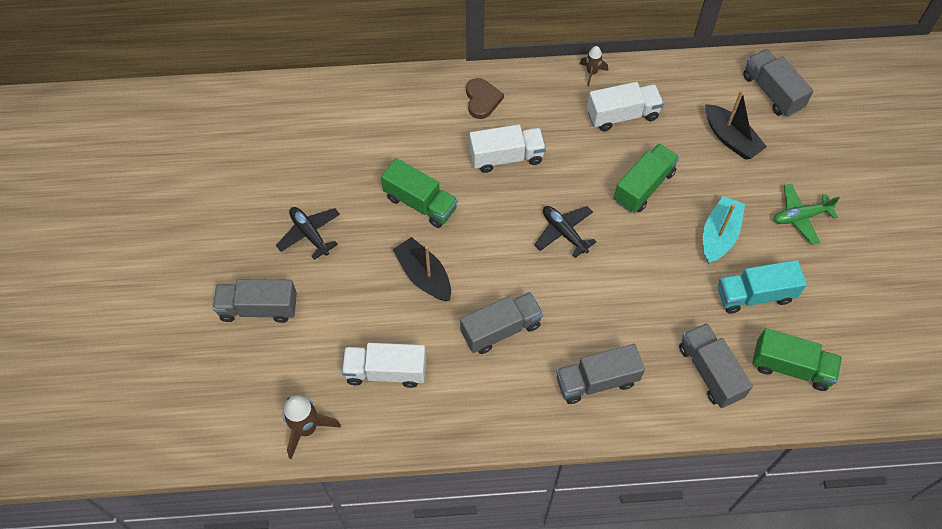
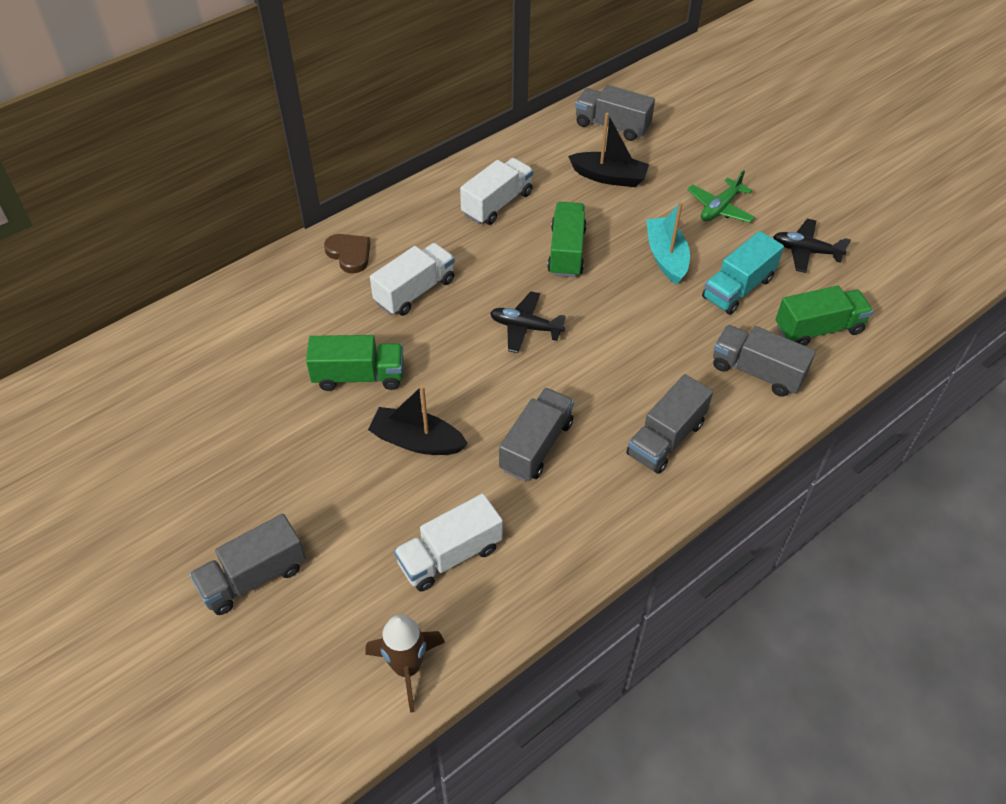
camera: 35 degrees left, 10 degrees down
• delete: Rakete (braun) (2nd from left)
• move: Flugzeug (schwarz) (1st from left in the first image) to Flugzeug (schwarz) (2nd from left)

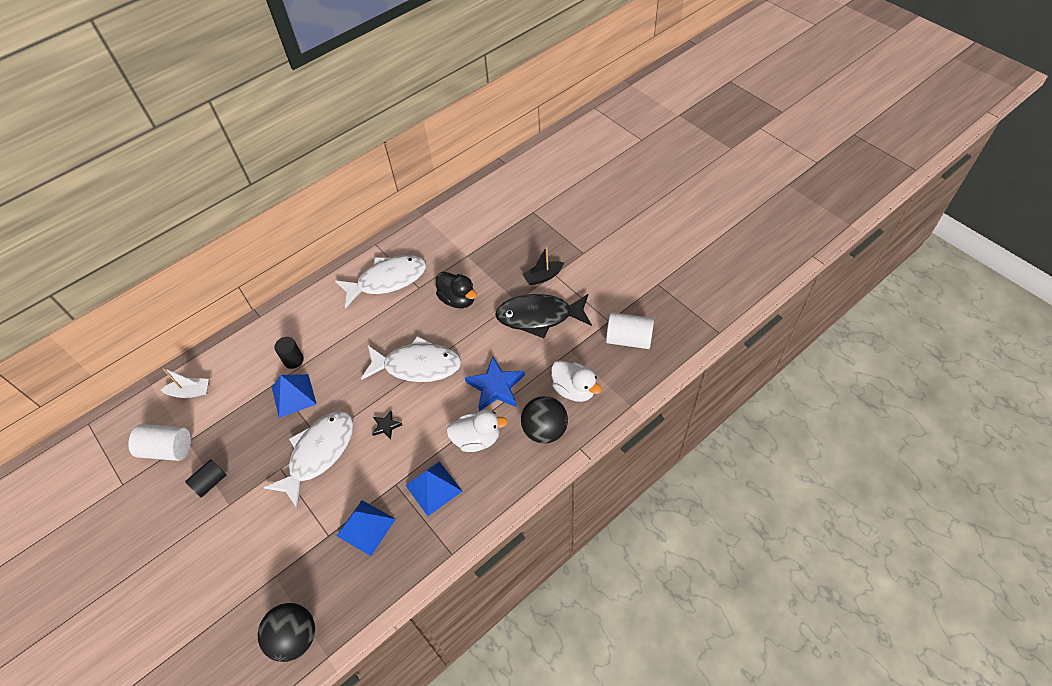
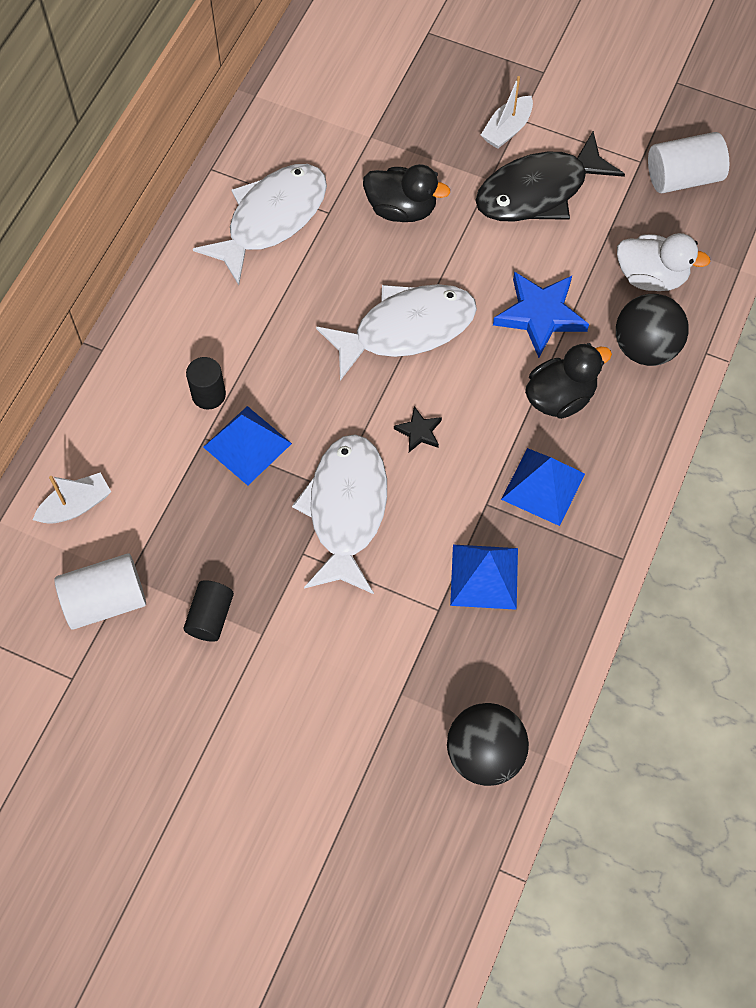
camera: 30 degrees left, 10 degrees up
• recolor: Ente (weiß) (1st from left) to Ente (schwarz) (2nd from left)
• recolor: Boot (schwarz) to Boot (weiß) (2nd from left)

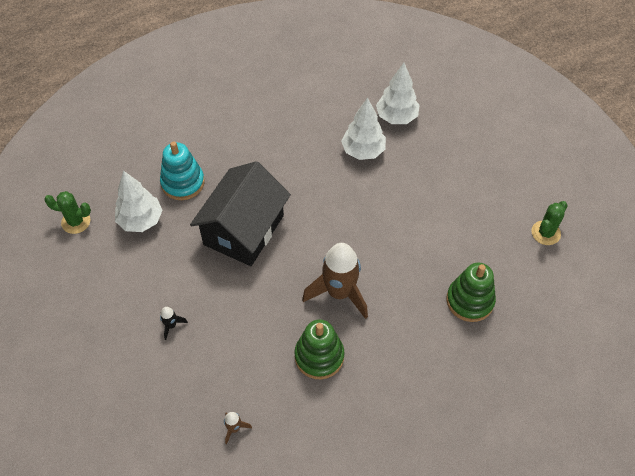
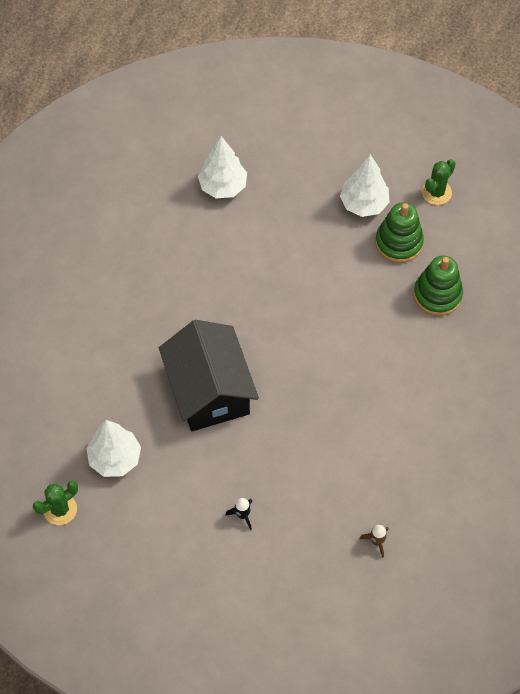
camera: 45 degrees left, 5 degrees up
• delete: Stapelspielzeug (türkis)
• delete: Rakete (braun) (2nd from left)
• move: Stapelspielzeug (grün) (1st from left)
• move: Baum (weiß) (2nd from left in the first image) to Baum (weiß) (3rd from left)
• rotate: Kaktus (grün) (2nd from left) 45 degrees clockwise

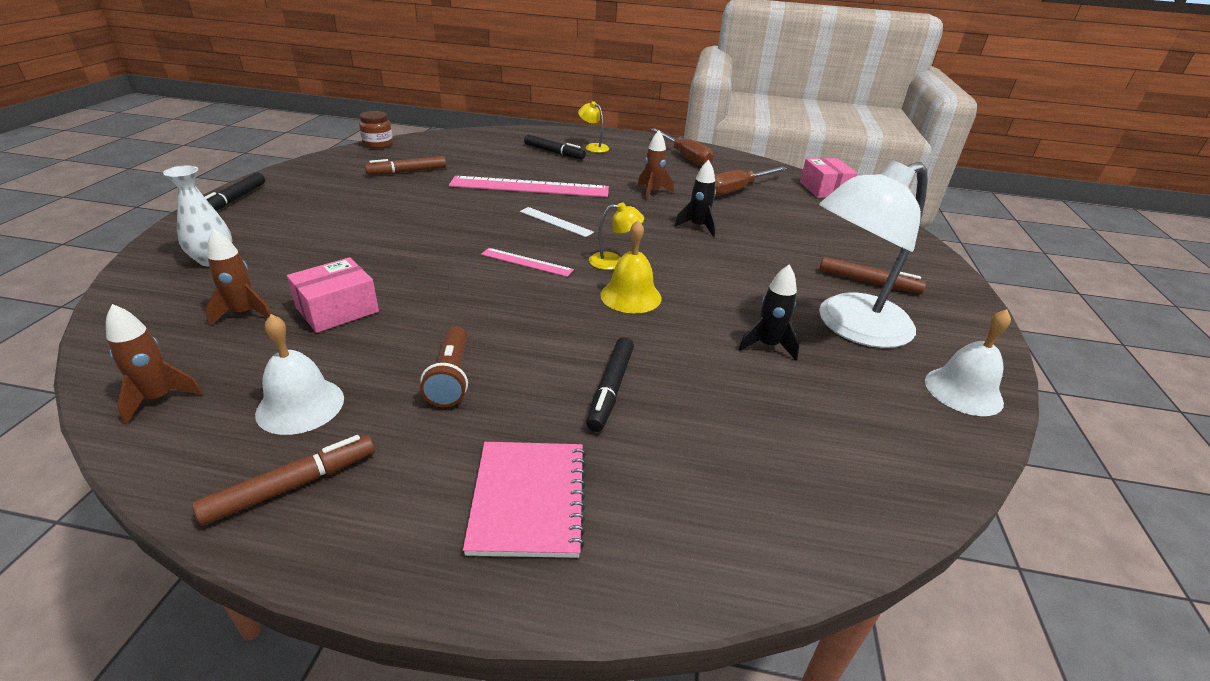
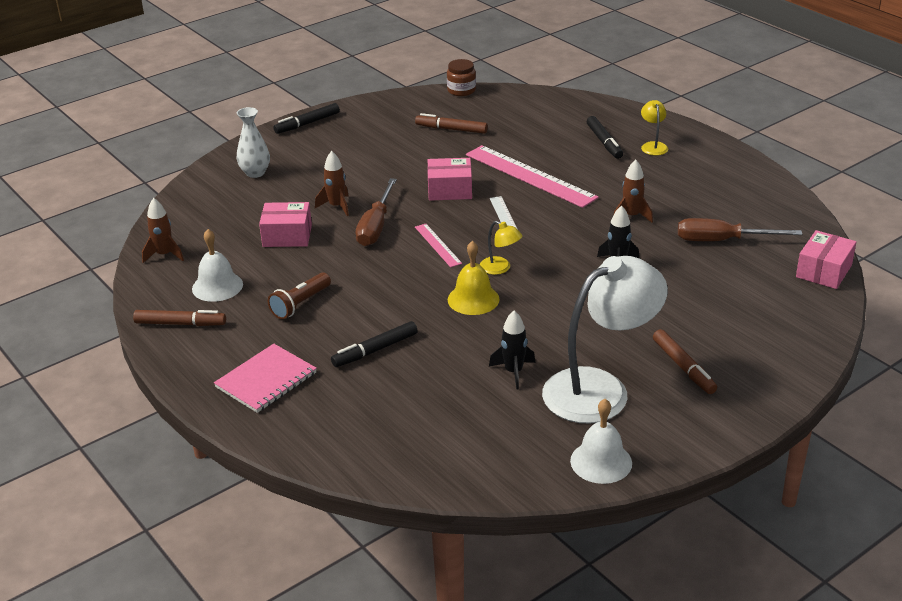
camera: 45 degrees right, 0 degrees up
• insert: Schachtel (rosa) (2nd from left)
• move: Rakete (braun) (2nd from left)
• move: Schraubenzieher (braun) (1st from left)
• rotate: Lampe (weiß) 135 degrees clockwise

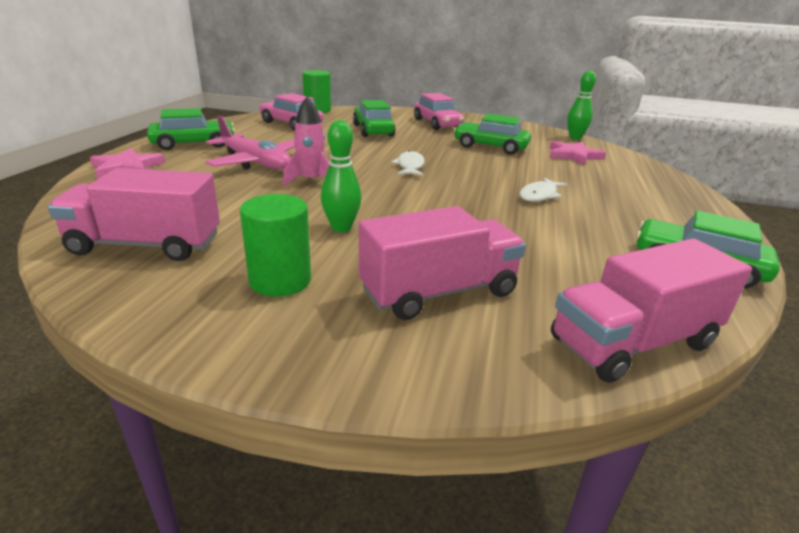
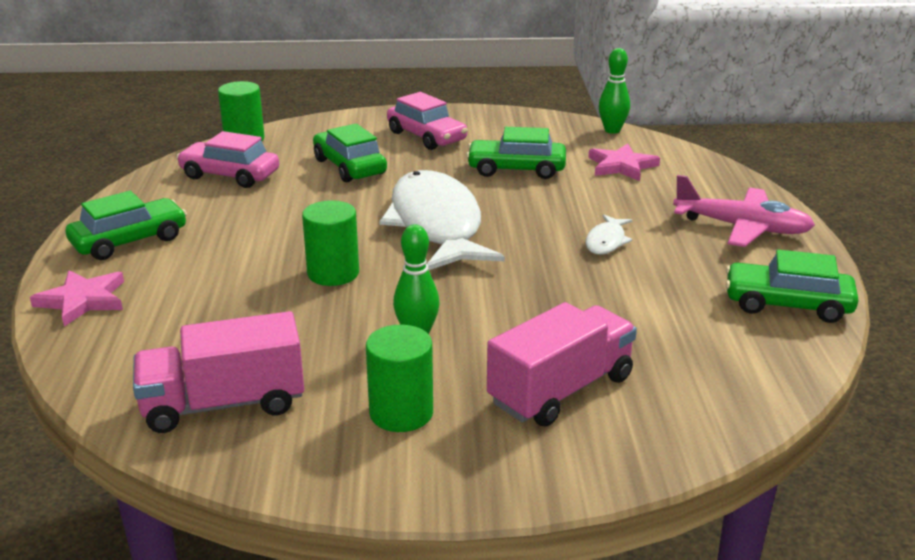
camera: 15 degrees left, 0 degrees up
• delete: Lastwagen (rosa) (3rd from left)
• move: Flugzeug (rosa)
• replace: Rakete (rosa) to Vollzylinder (grün) (2nd from left)
• resize: Fisch (weiß) (1st from left) x2.42

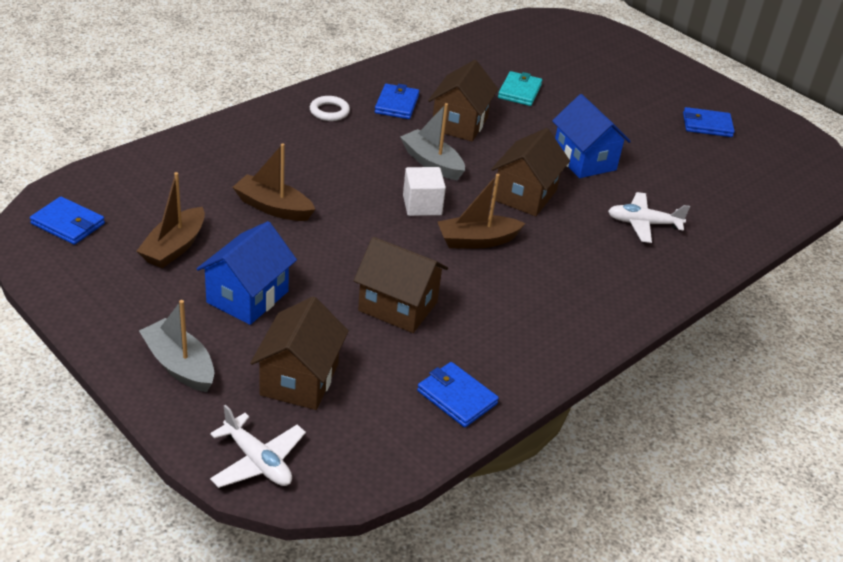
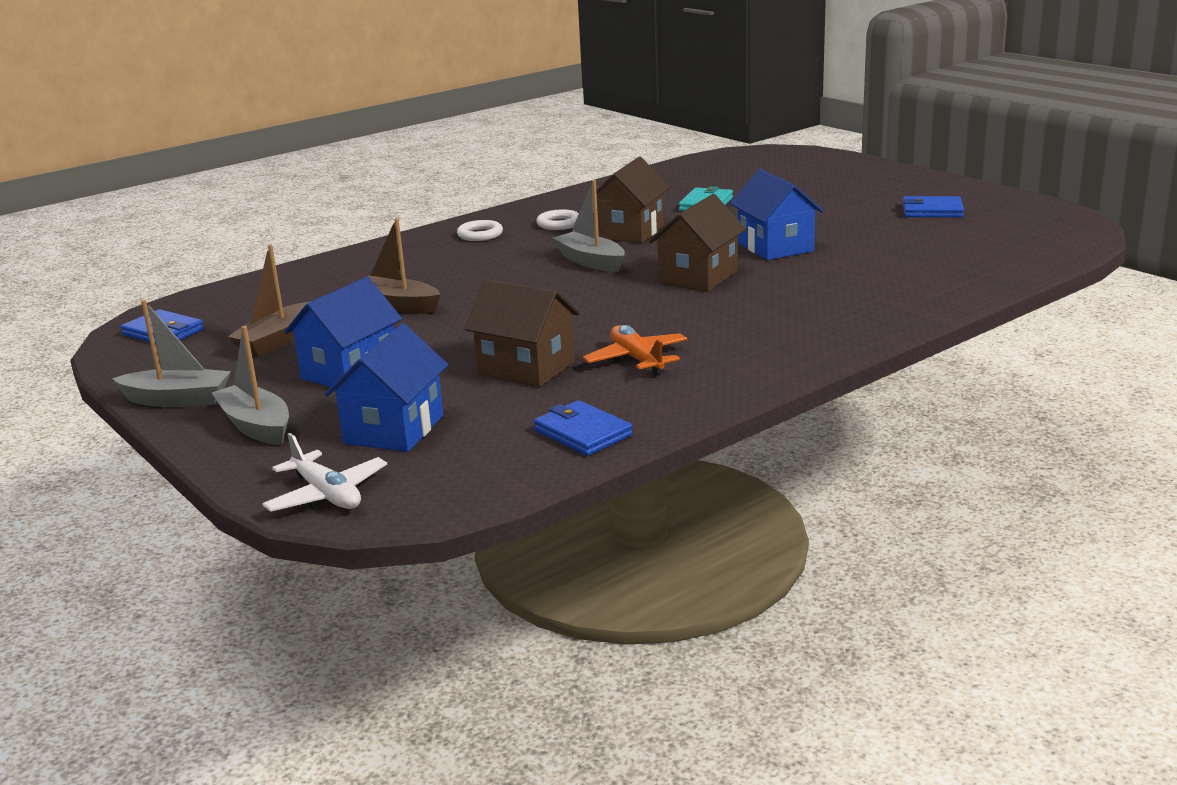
camera: 10 degrees right, 15 degrees down
• delete: Kubus (weiß)
• delete: Boot (braun) (3rd from left)
• delete: Flugzeug (weiß) (2nd from left)
• insert: Boot (grau) (1st from left)
• insert: Flugzeug (orange)
• replace: Geldbörse (blau) (2nd from left) to Ring (weiß) (2nd from left)
• recolor: Haus (braun) (1st from left) to Haus (blau) (2nd from left)

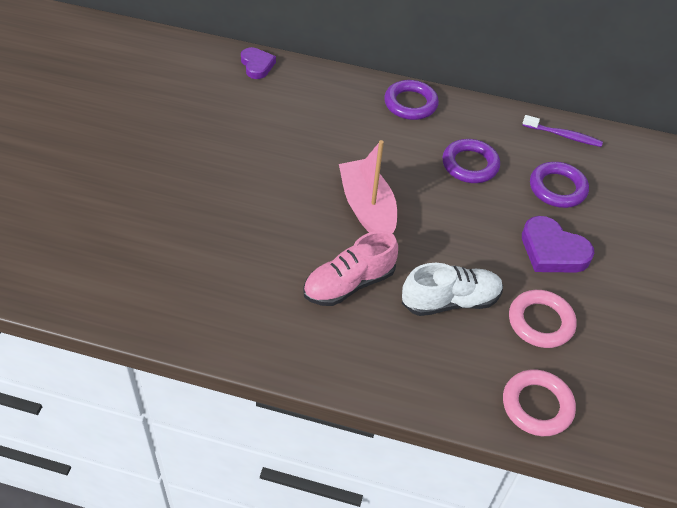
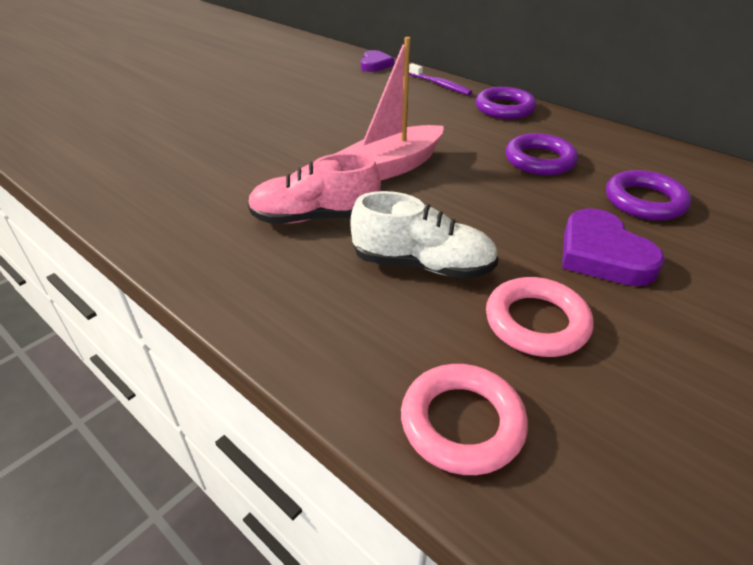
camera: 30 degrees right, 10 degrees down
• move: Zahnbürste (lila)
• rotate: Boot (rosa) 135 degrees counterclockwise

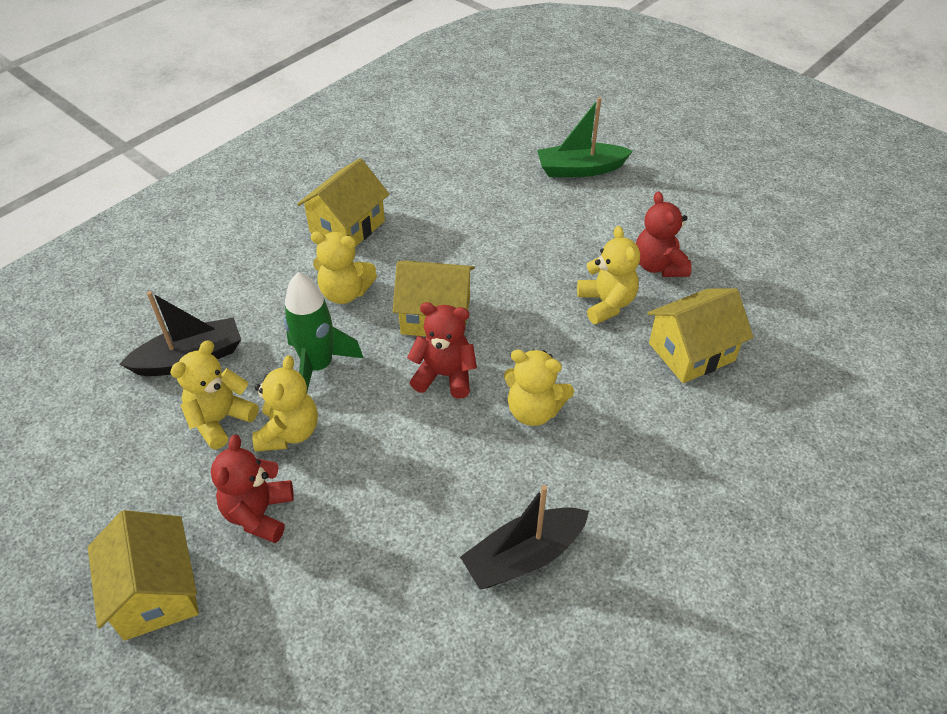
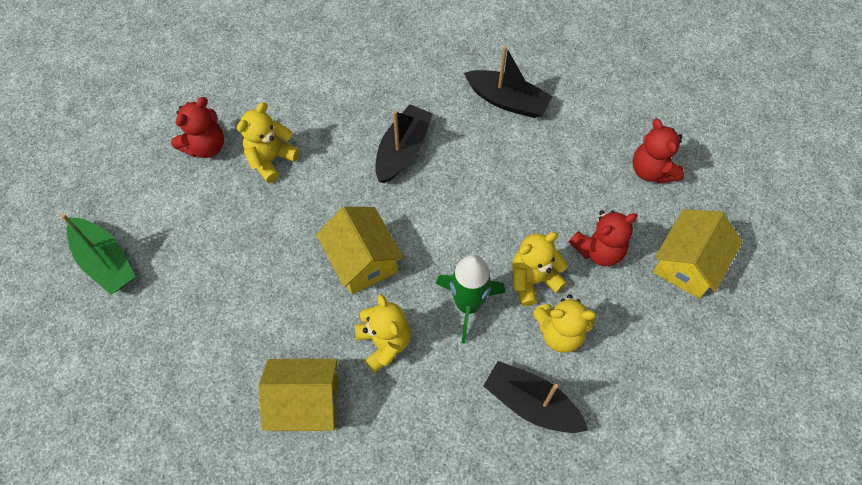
camera: 125 degrees left, 15 degrees up
• delete: Haus (gelb) (4th from left)
• move: Teddybär (rot) (2nd from left in the first image) to Teddybär (rot) (3rd from left)
• replace: Teddybär (gelb) (4th from left) to Boot (schwarz) (1st from left)

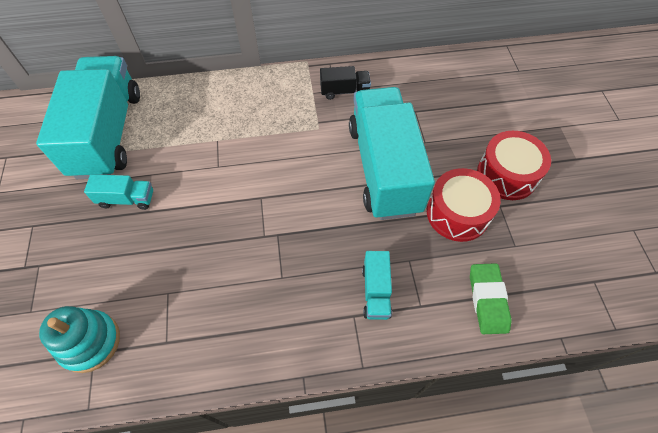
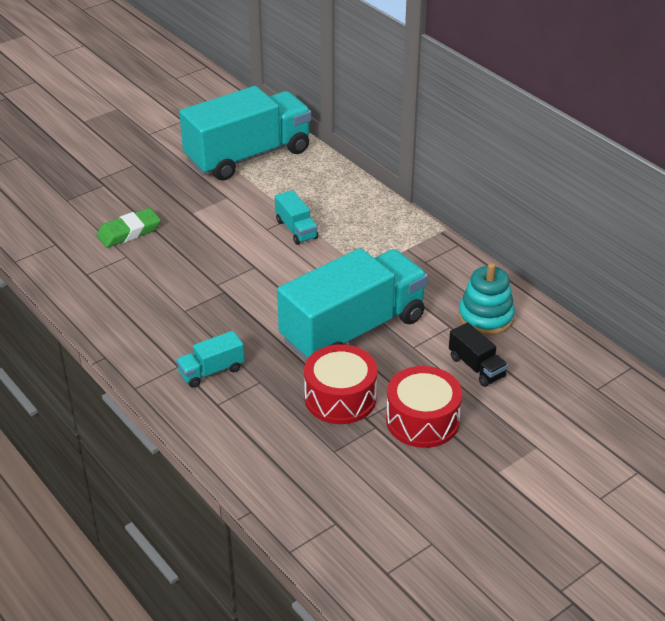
camera: 60 degrees right, 20 degrees down
• move: Stapelspielzeug (türkis)
• move: Lastwagen (türkis) (2nd from left in the first image) to Lastwagen (türkis) (3rd from left)
• move: Lastwagen (schwarz)
• move: Radiergummi (grün)

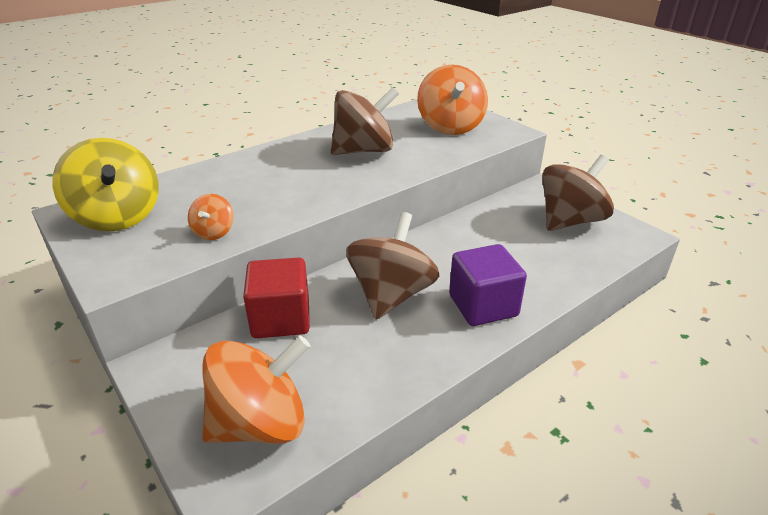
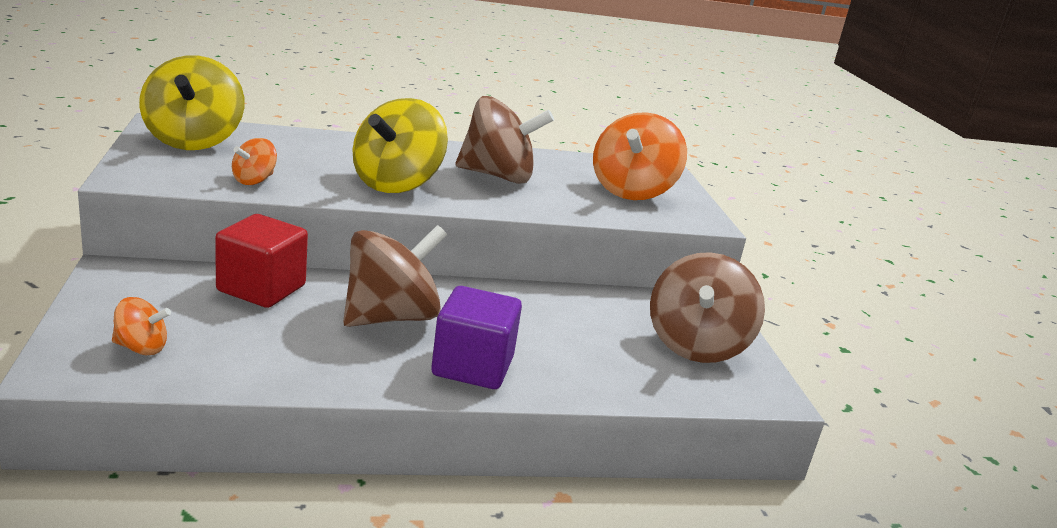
camera: 25 degrees right, 10 degrees down
• insert: Kreisel (gelb) (2nd from left)
• rotate: Kreisel (braun) (3rd from left) 120 degrees clockwise
• resize: Kreisel (orange) (2nd from left in the first image) x0.48

